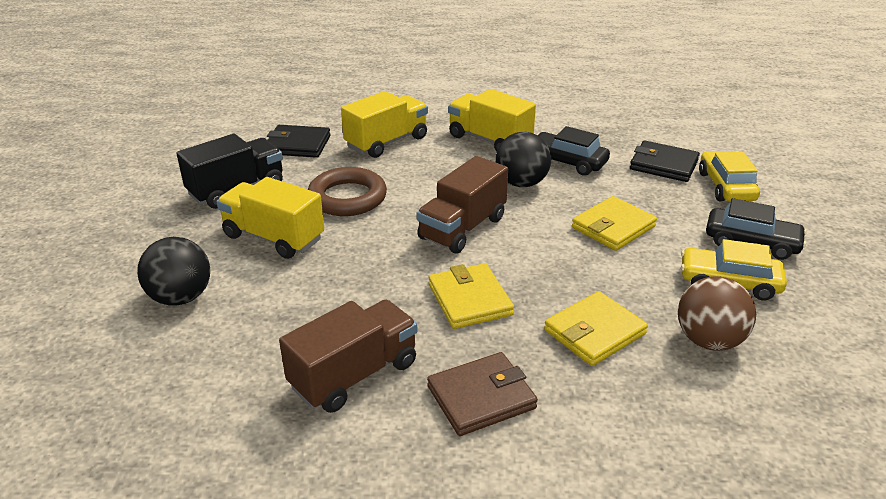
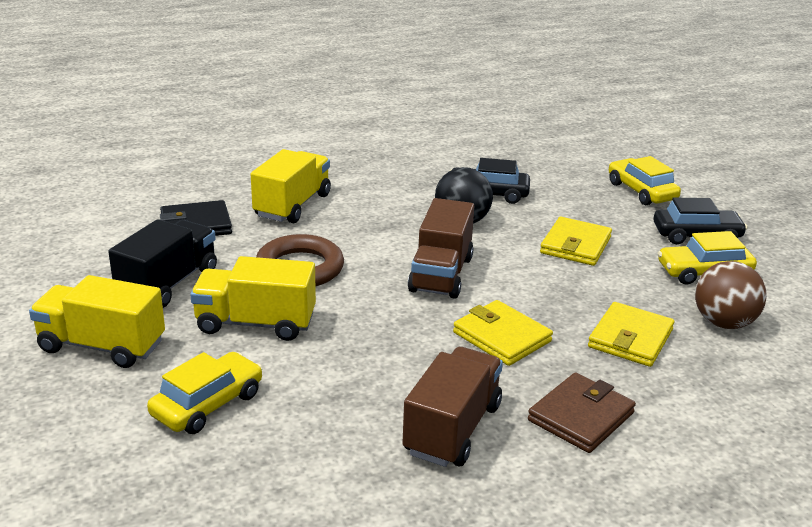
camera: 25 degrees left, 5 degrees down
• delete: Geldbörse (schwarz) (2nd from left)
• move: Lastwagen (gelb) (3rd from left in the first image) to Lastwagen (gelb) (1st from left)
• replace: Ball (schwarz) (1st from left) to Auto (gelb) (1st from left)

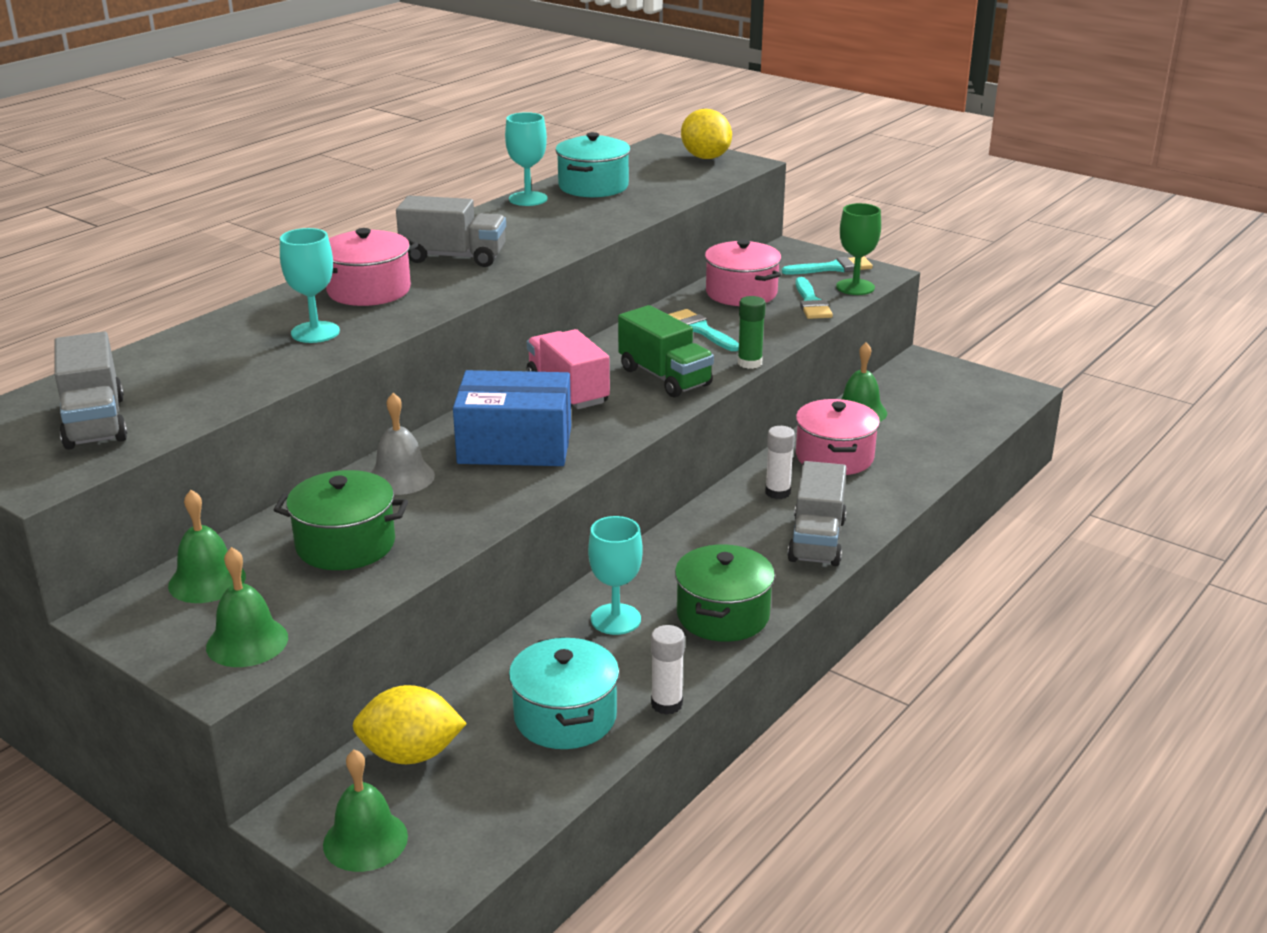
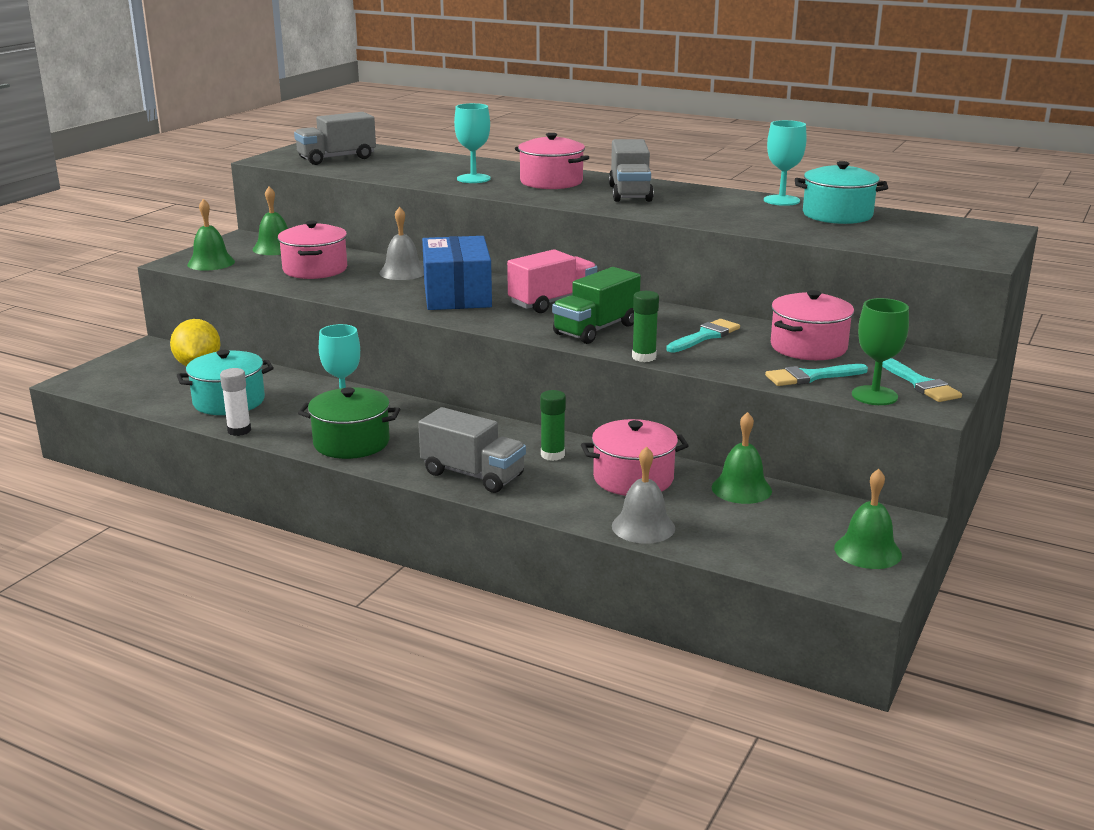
camera: 80 degrees right, 5 degrees down
• delete: Zitrone (gelb) (2nd from left)
• insert: Glocke (grau) (2nd from left)
• move: Glocke (grün) (3rd from left in the first image) to Glocke (grün) (4th from left)
• recolor: Kochtopf (grün) (1st from left) to Kochtopf (rosa) (1st from left)
• recolor: Klebestift (weiß) (2nd from left) to Klebestift (grün) (1st from left)
• rotate: Lastwagen (grau) (3rd from left in the first image) 150 degrees counterclockwise

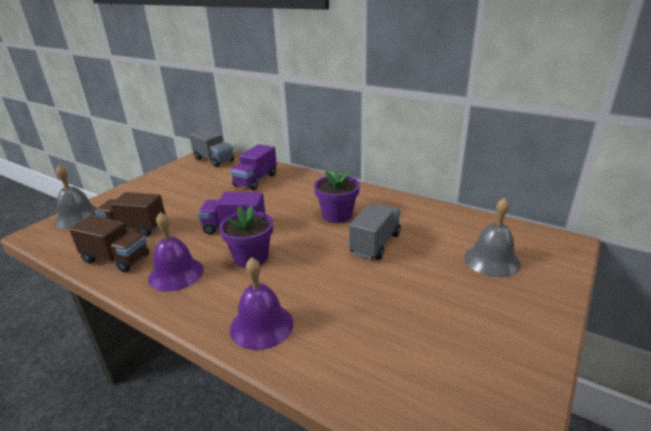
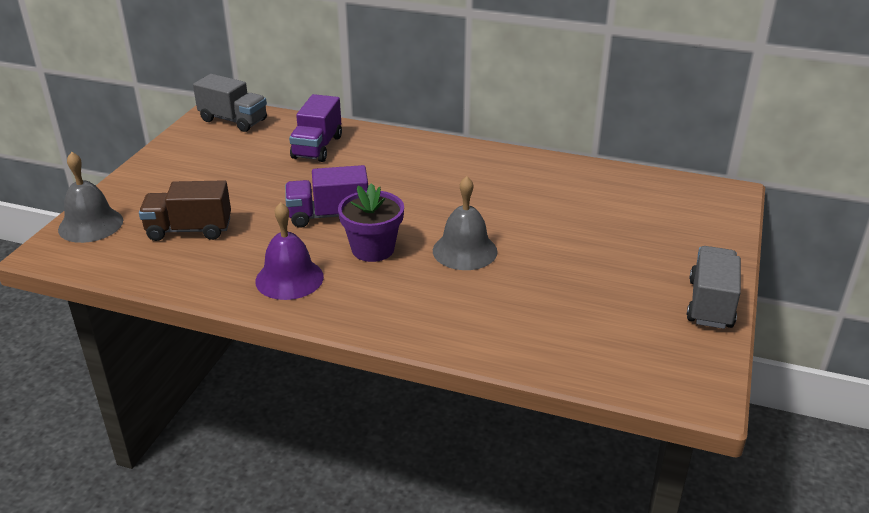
camera: 15 degrees left, 5 degrees up
• delete: Lastwagen (braun) (1st from left)
• delete: Glocke (lila) (2nd from left)
• delete: Blumentopf (lila) (2nd from left)
• move: Lastwagen (grau) (2nd from left)
• move: Glocke (grau) (2nd from left)

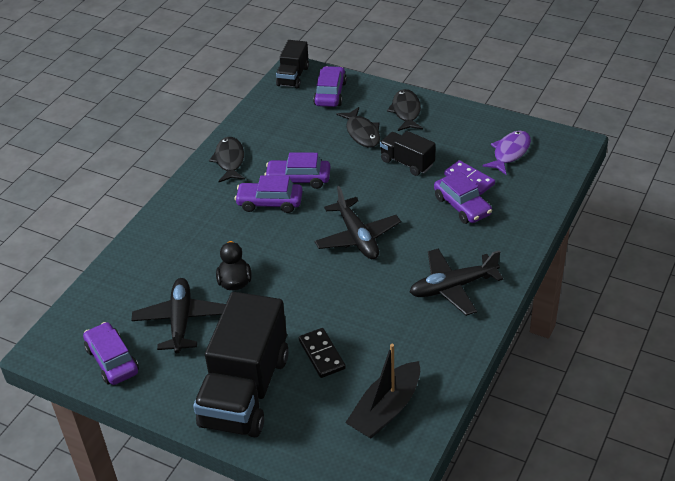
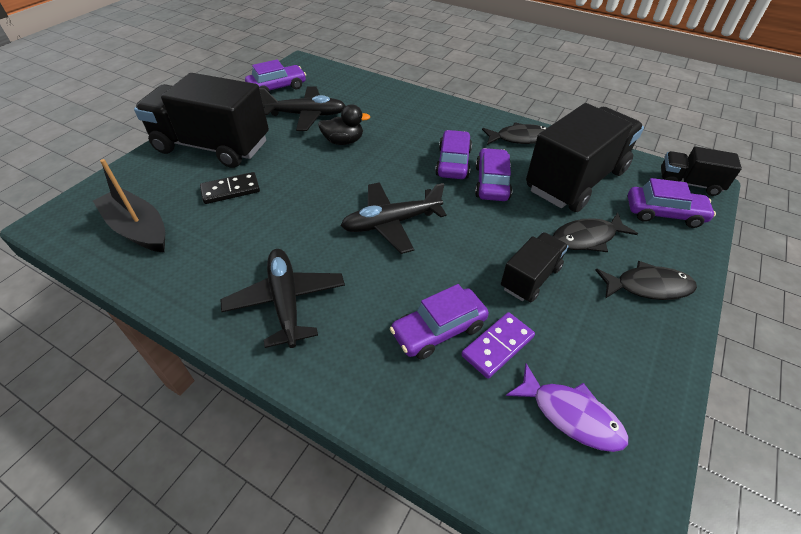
camera: 90 degrees right, 5 degrees up
• insert: Lastwagen (schwarz) (3rd from left)

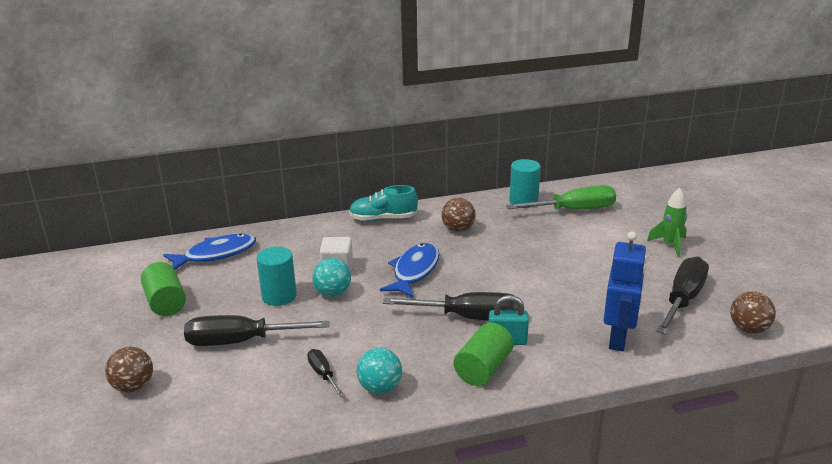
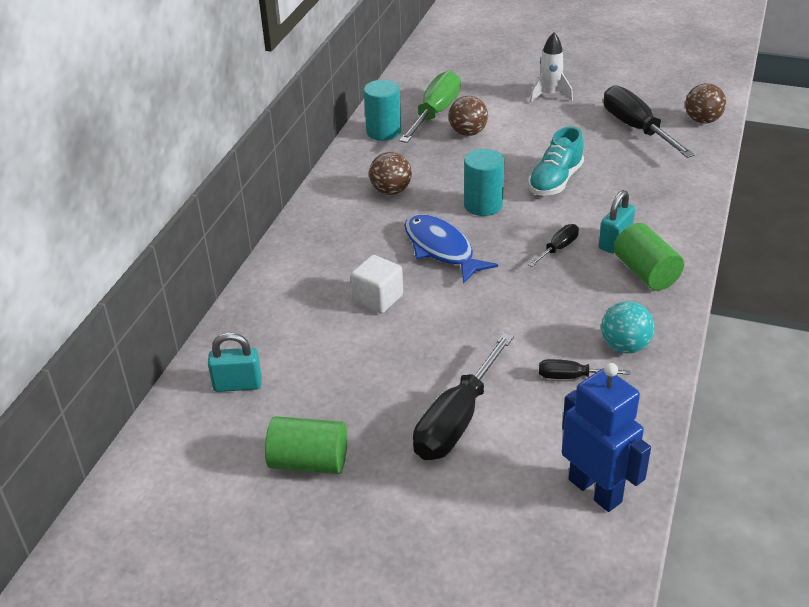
camera: 55 degrees left, 10 degrees up
• delete: Ball (türkis) (1st from left)
• move: Ball (braun) (1st from left in the first image) to Ball (braun) (2nd from left)
• move: Vollzylinder (türkis) (1st from left in the first image) to Vollzylinder (türkis) (2nd from left)
• move: Schuh (türkis)
• move: Roboter (blau)
• replace: Fisch (blau) (1st from left) to Vorhängeschloss (türkis) (1st from left)
• recolor: Rakete (grün) to Rakete (weiß)
• resize: Schraubenzieher (schwarz) (3rd from left in the first image) x0.50

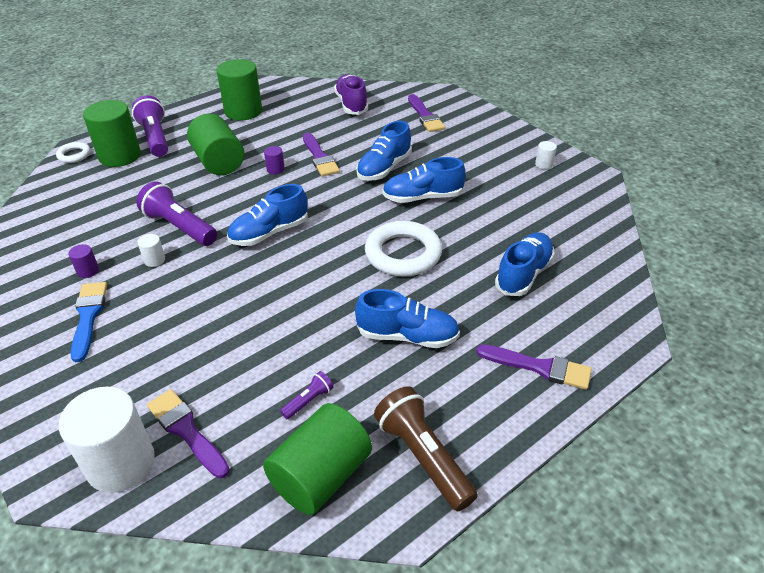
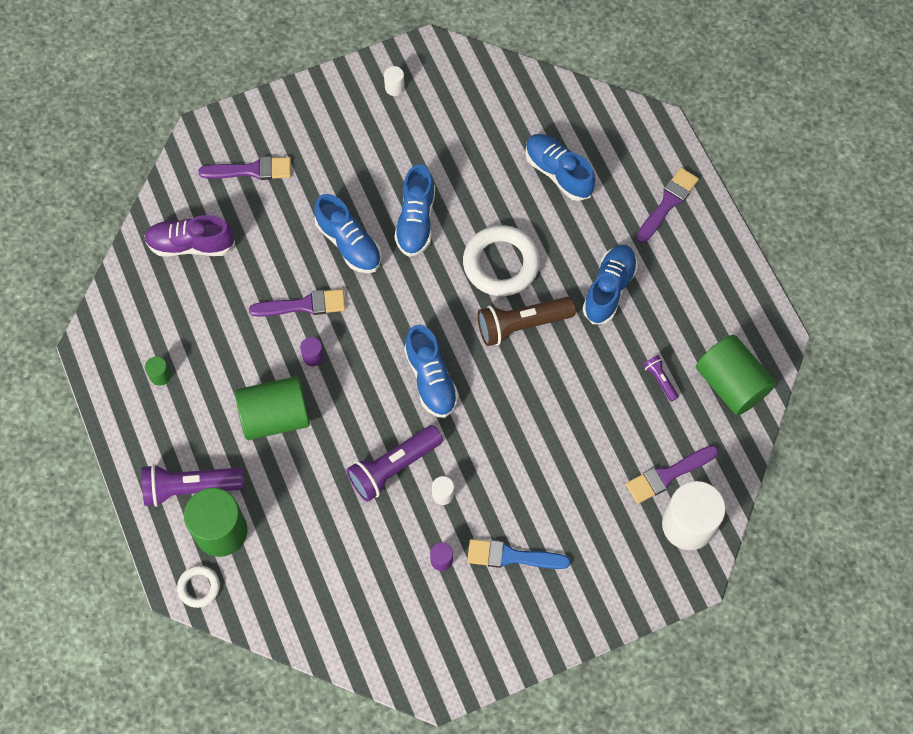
camera: 75 degrees left, 25 degrees up
• move: Taschenlampe (braun)
• resize: Vollzylinder (grün) (3rd from left in the first image) x0.42

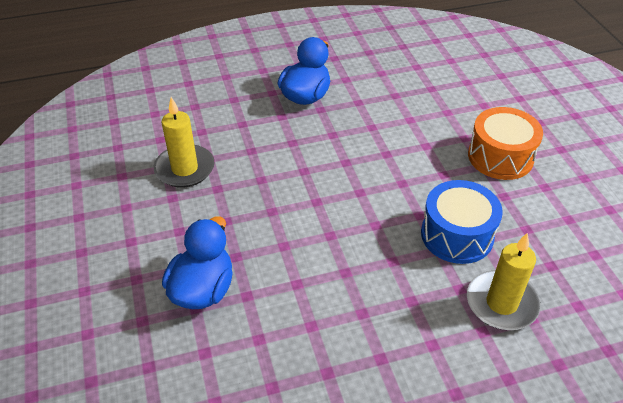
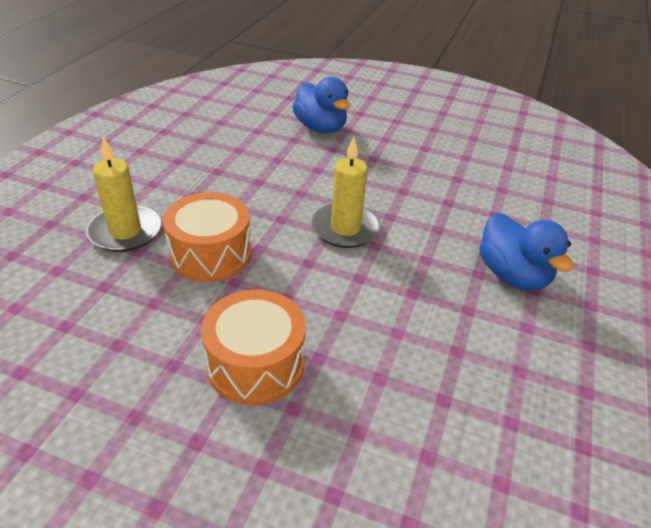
camera: 125 degrees right, 5 degrees down
• move: Kerze (gelb) (1st from left in the first image) to Kerze (gelb) (2nd from left)
• recolor: Trommel (blau) to Trommel (orange) (1st from left)

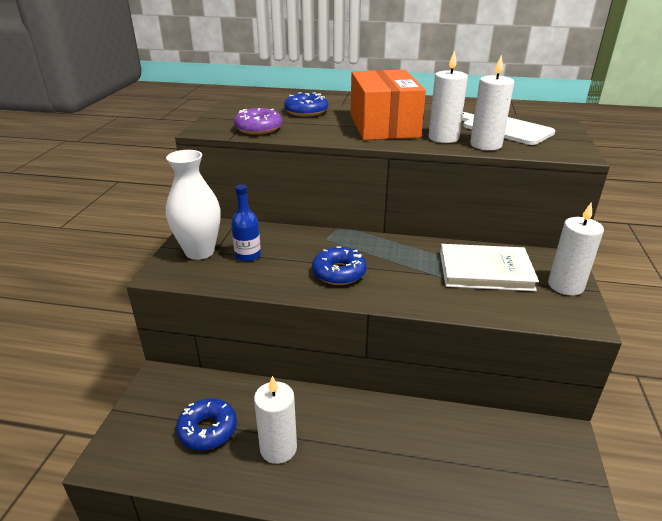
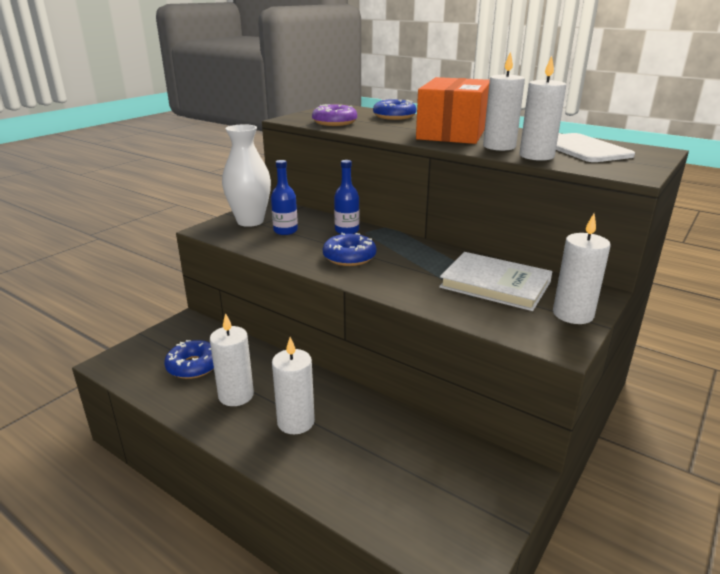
camera: 25 degrees right, 5 degrees down
• insert: Kerze (weiß) (2nd from left)
• insert: Flasche (blau) (2nd from left)

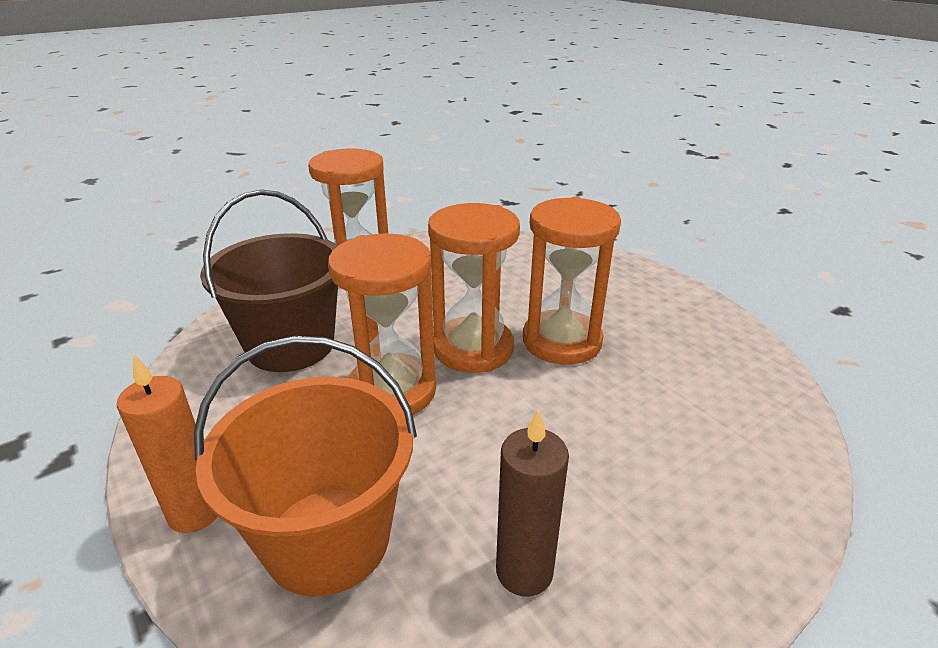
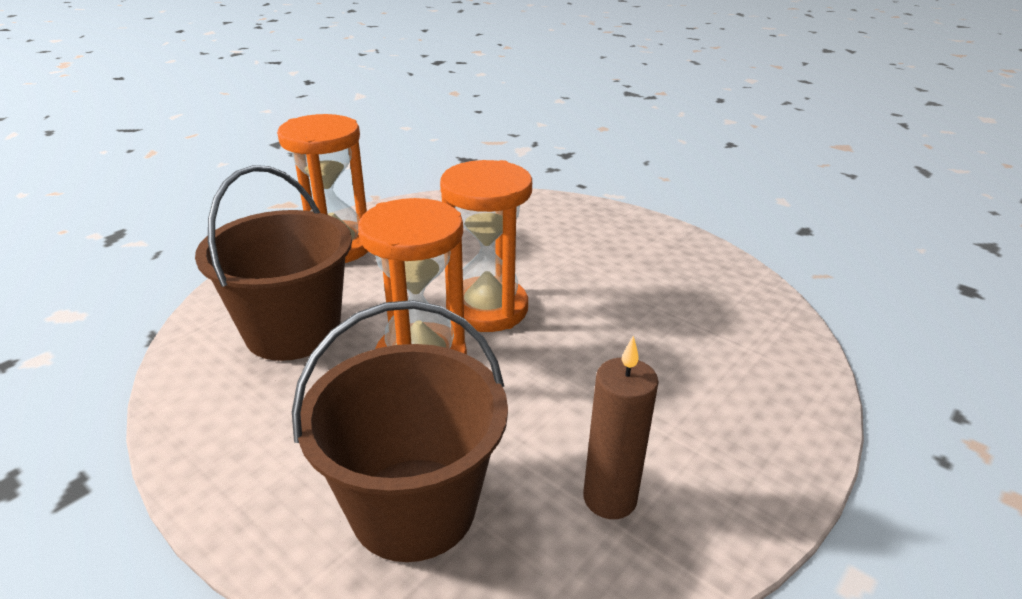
camera: 15 degrees left, 0 degrees up
• delete: Kerze (orange)
• delete: Sanduhr (orange) (4th from left)
• recolor: Eimer (orange) to Eimer (braun) (2nd from left)

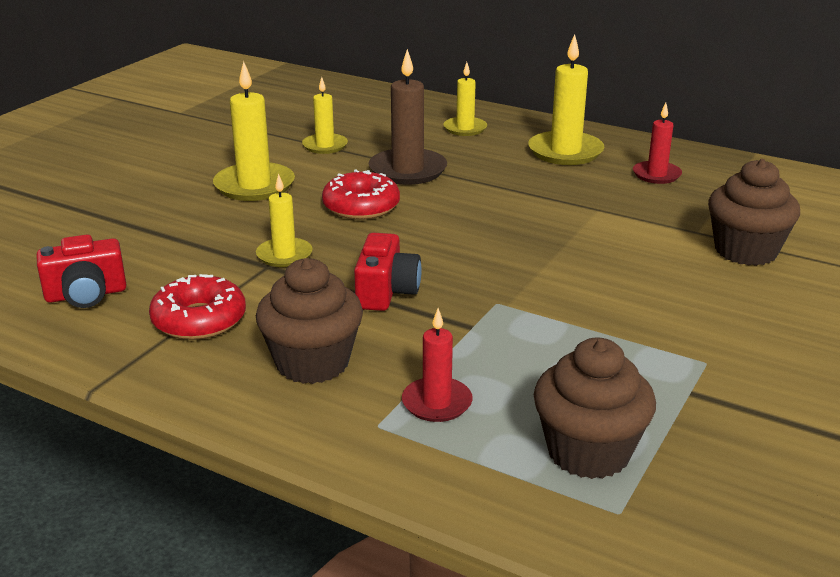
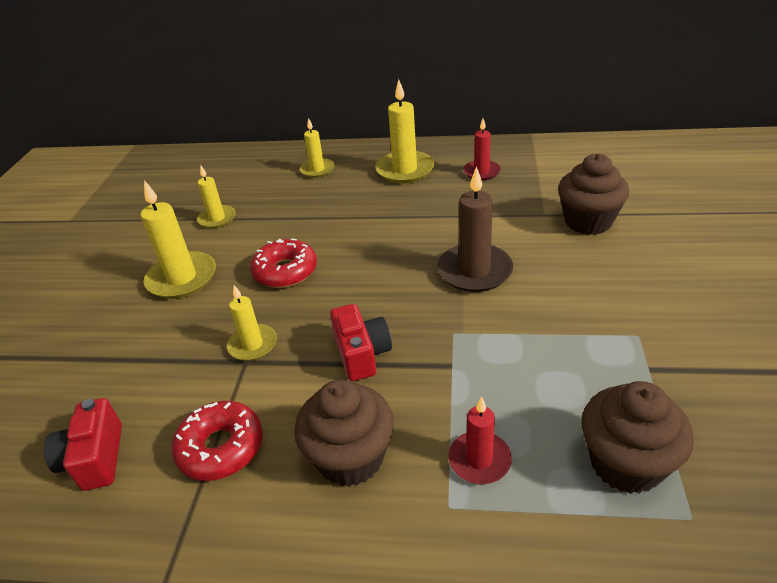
camera: 20 degrees left, 10 degrees up
• move: Kerze (braun)
• rotate: Kamera (rot) (1st from left) 120 degrees clockwise

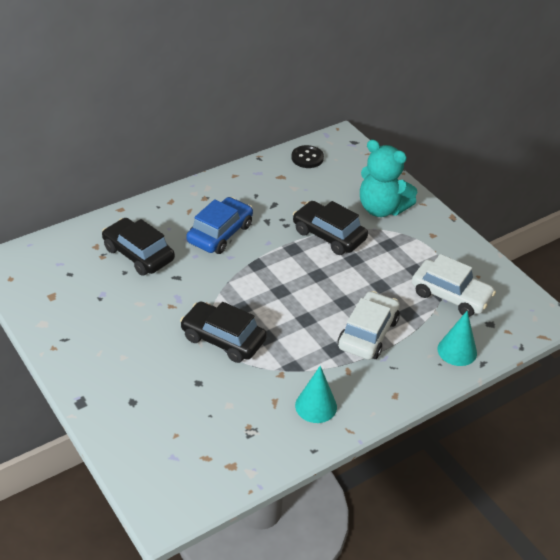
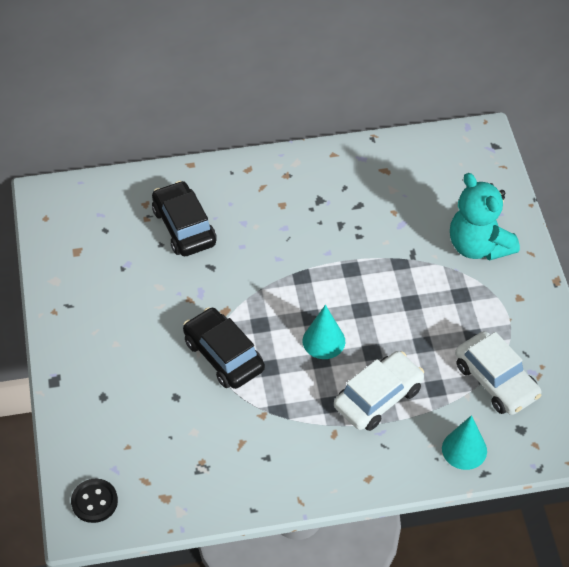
camera: 25 degrees right, 10 degrees up
• delete: Auto (blau)
• delete: Auto (schwarz) (3rd from left)
• move: Knopf (schwarz)
• move: Kegel (türkis) (1st from left)

